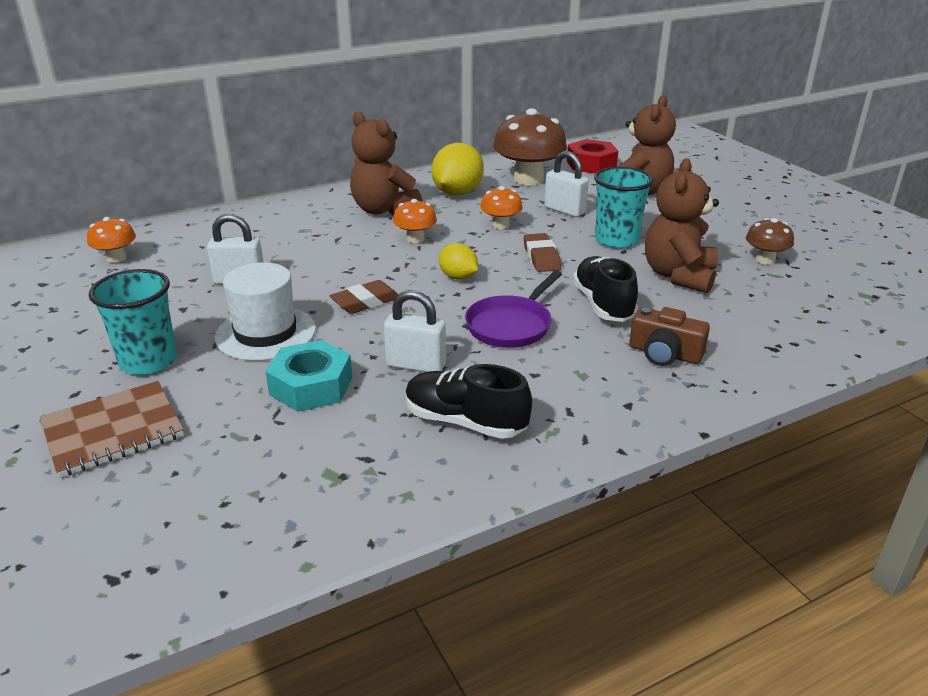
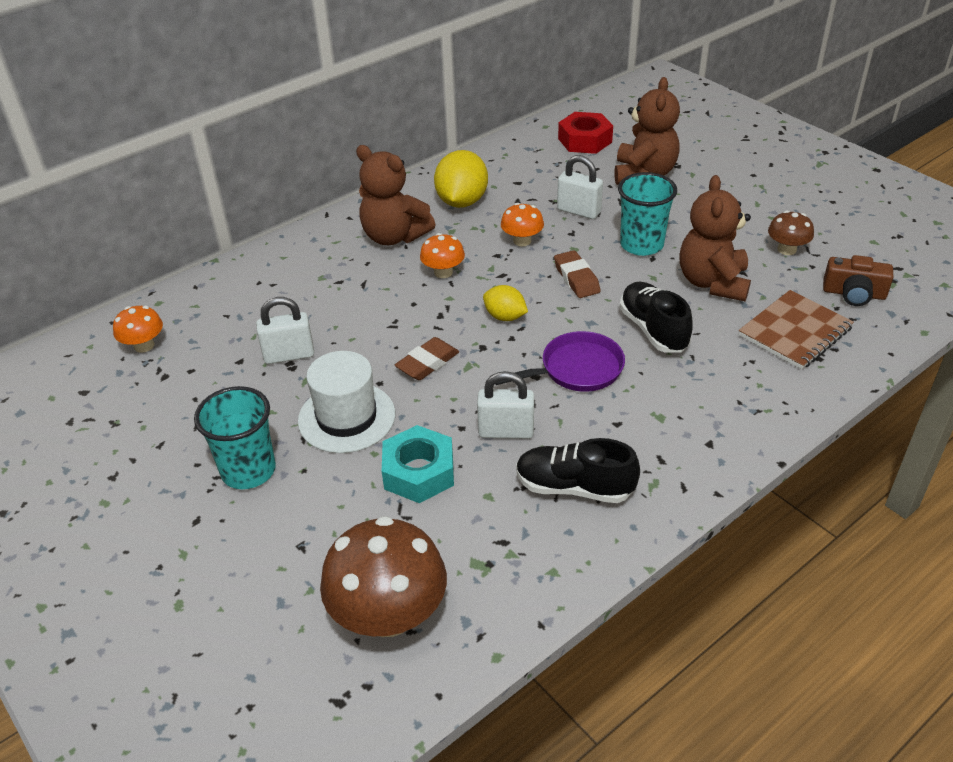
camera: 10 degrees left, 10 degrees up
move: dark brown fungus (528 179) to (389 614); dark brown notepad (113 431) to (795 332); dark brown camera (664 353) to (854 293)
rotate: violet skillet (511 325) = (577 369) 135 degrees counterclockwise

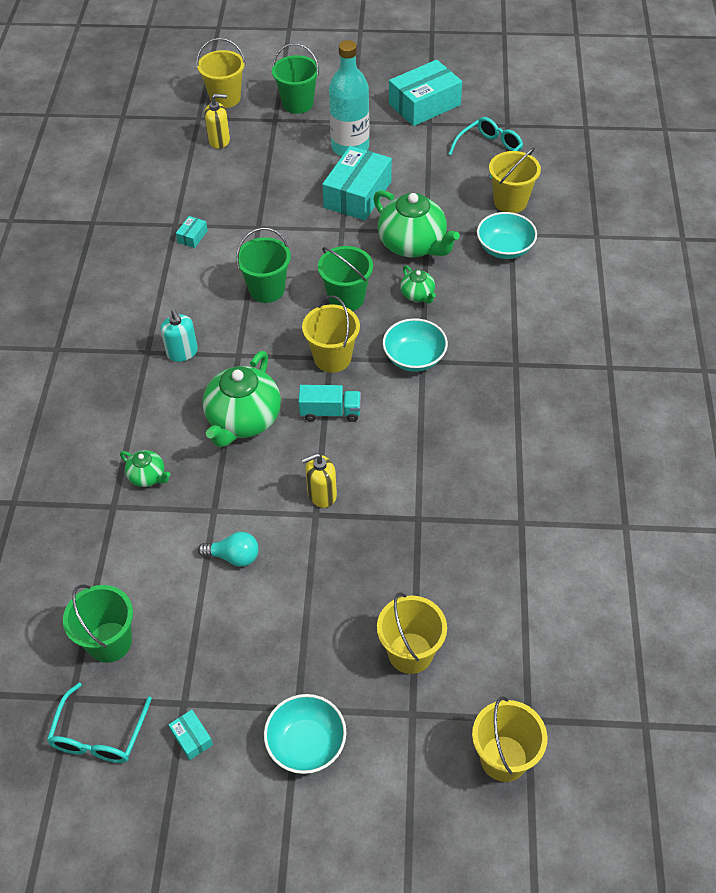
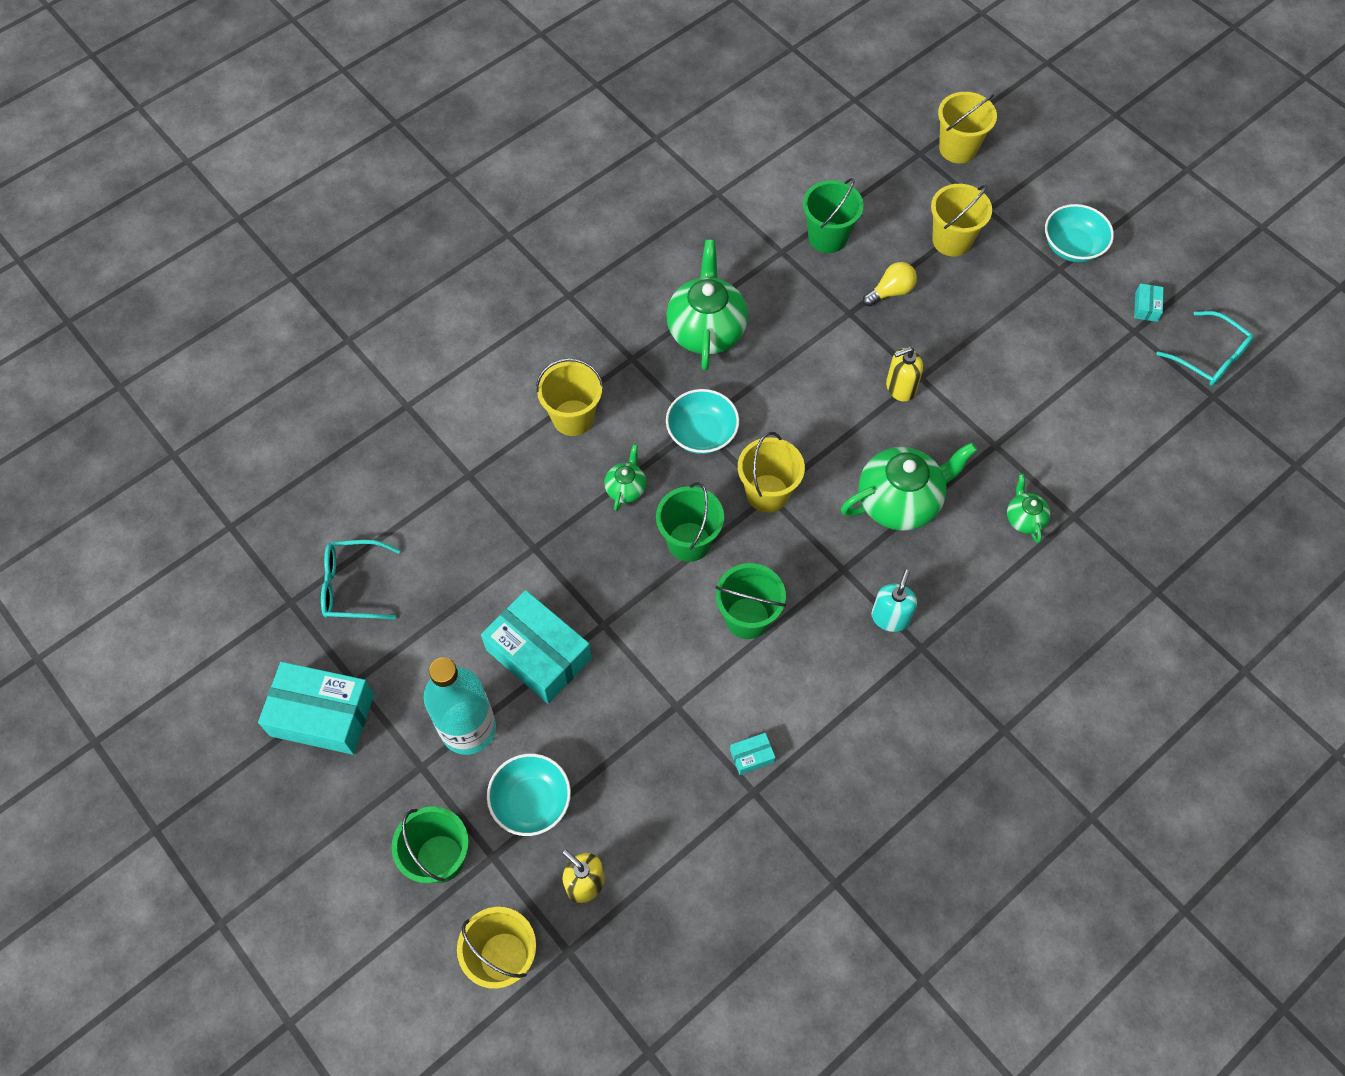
camera: 135 degrees left, 10 degrees up
delete: aqua light bulb (234 556); aqua truck (330 412)
insert: yellow light bulb (890 292)
move: aqua serving bowl (504 248) to (531 802); yellow sand bucket (510 202) to (573 417); green teapot (413 245) to (706 330); green sand bucket (109 642) to (827 237)
rotate: aqua package (357 194) = (539 654) 60 degrees clockwise; yellow pump bottle (321 494) = (900 388) 135 degrees clockwise; aqua spectacles (99 735) = (1209 357) 75 degrees clockwise

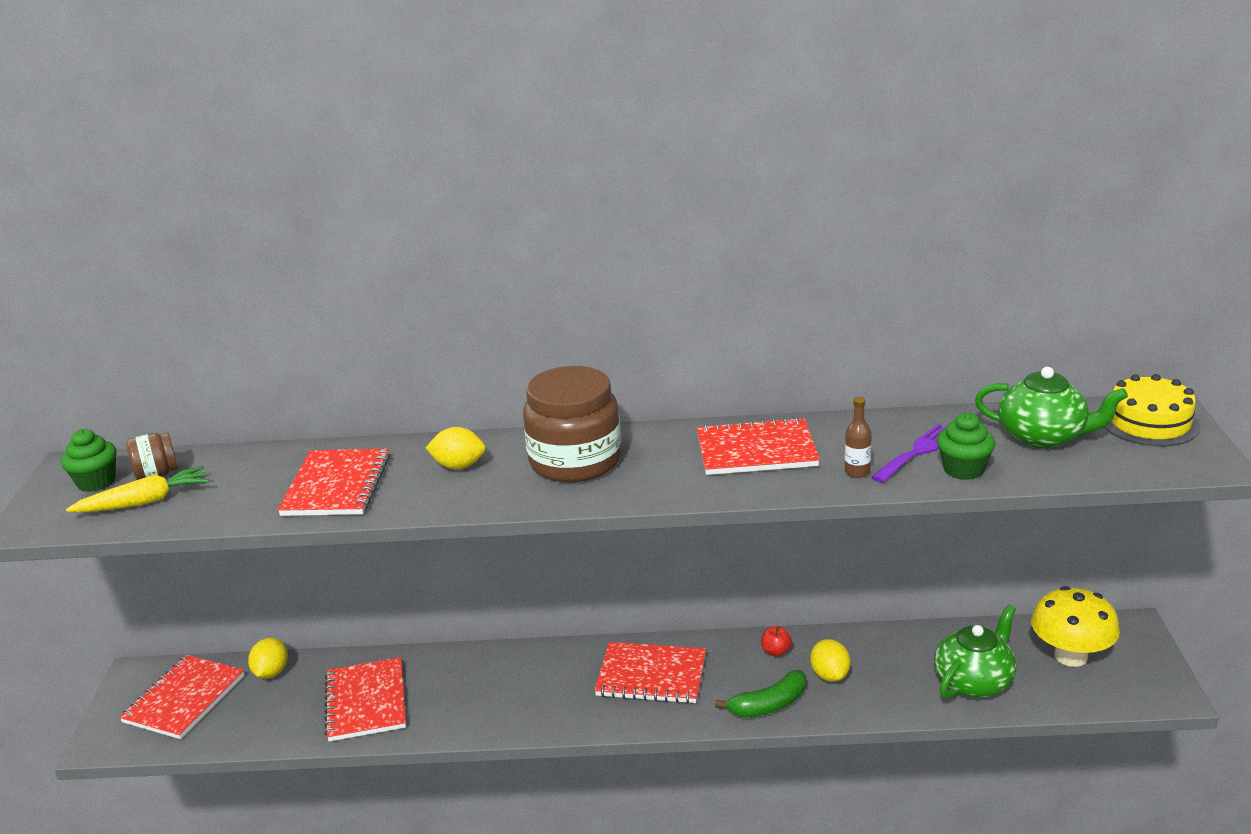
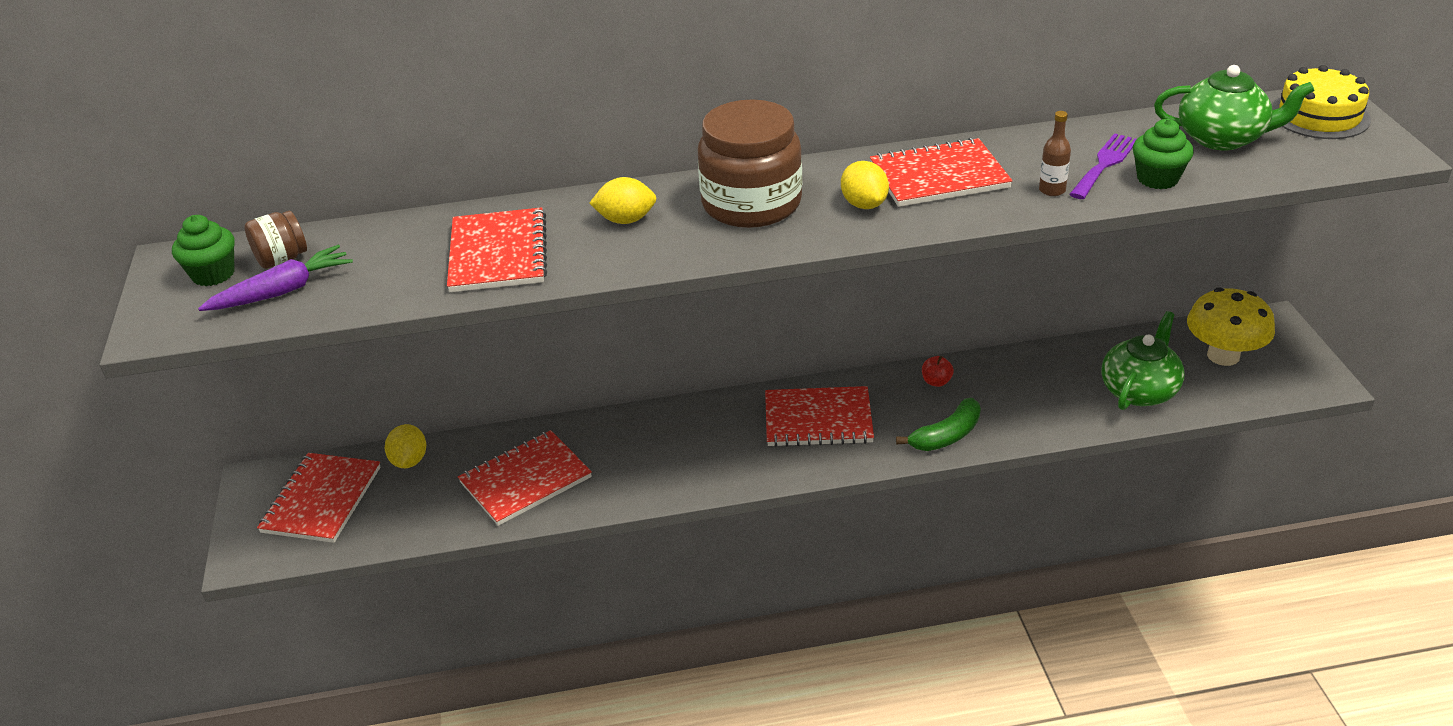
camera: 10 degrees left, 10 degrees up
move: yellow citrus fruit (830 675) to (864 204)
recolor: yellow toy carrot (145 502) to violet toy carrot (282 291)
rotate: scarlet notepad (366 702) = (525 480) 75 degrees clockwise

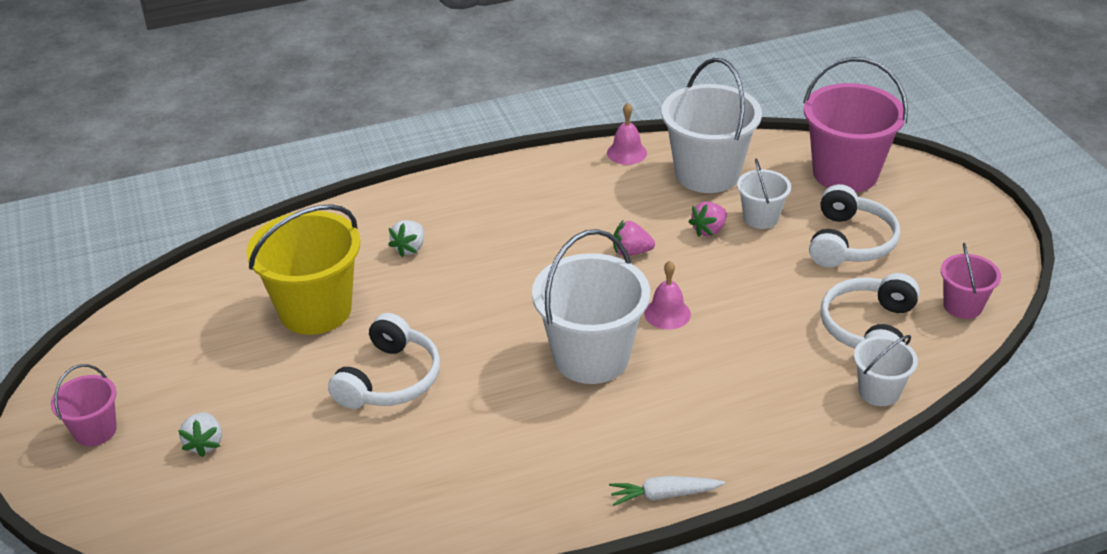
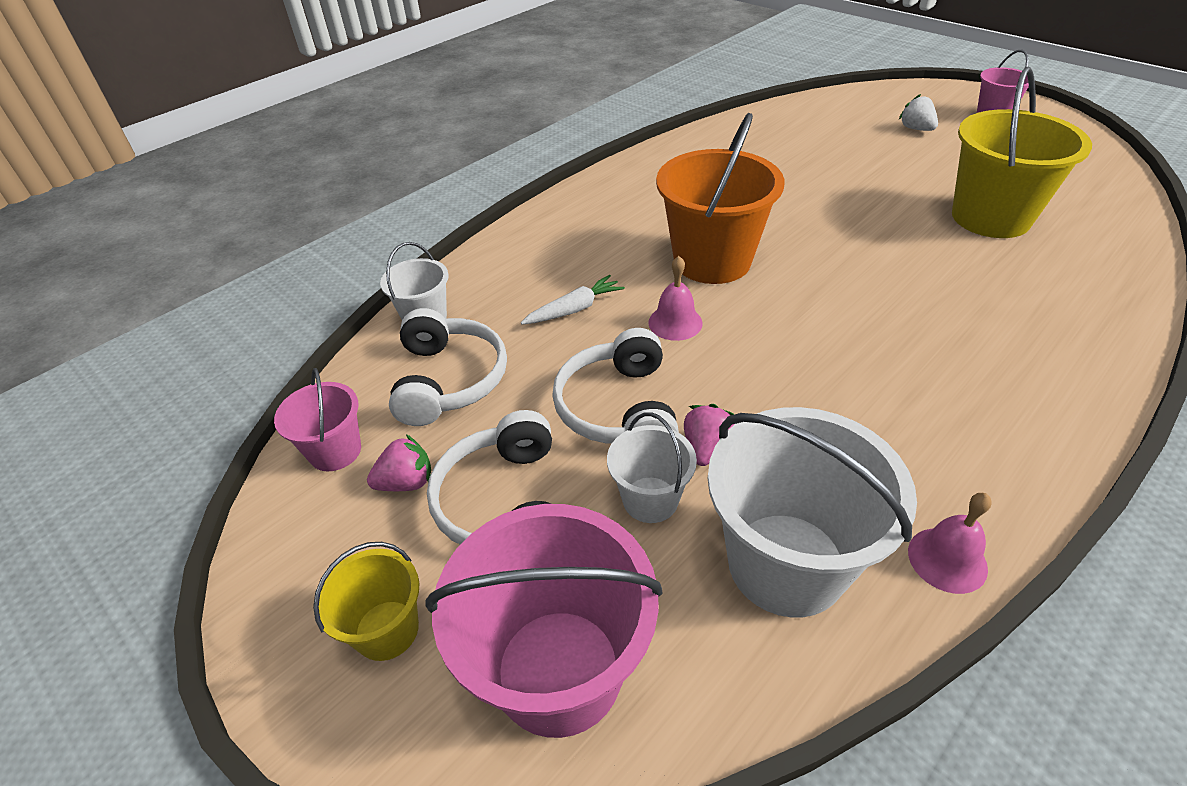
camera: 155 degrees right, 5 degrees up
delete: snow-white berry (410 248)
insert: yellow sand bucket (386 630)
move: rose-pink berry (631 252) to (406 482); snow-white toy carrot (664 495) to (574 309); snow-white over-ear headphones (390 379) to (618 408)
recolor: snow-white sand bucket (591 357) to orange sand bucket (712 260)

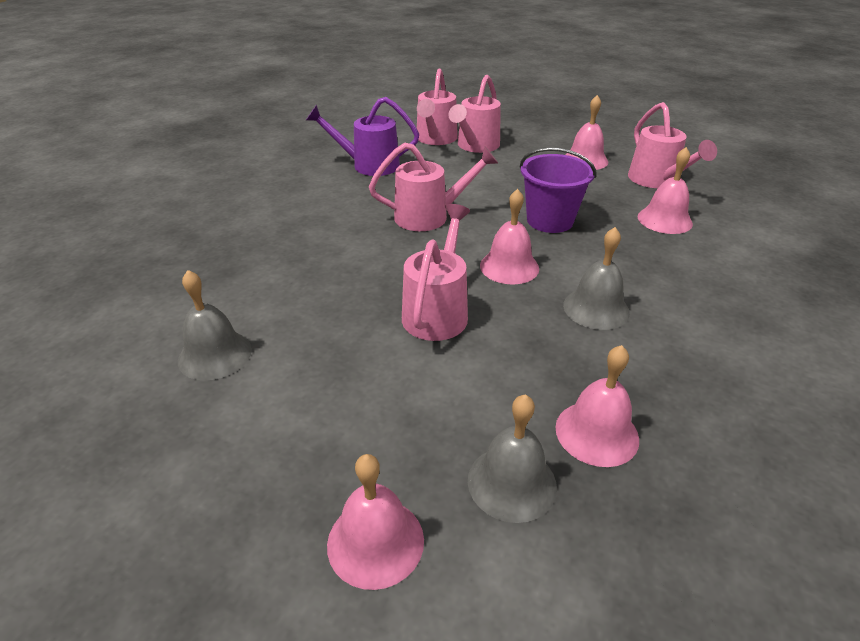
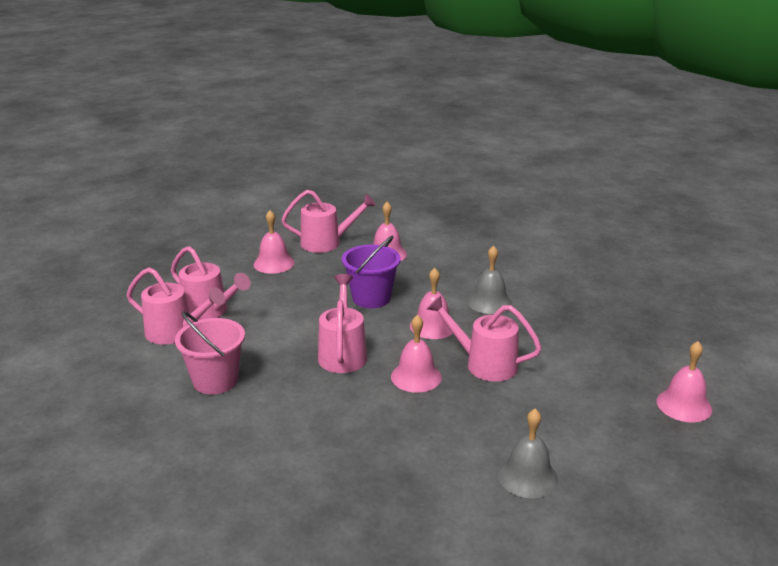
camera: 80 degrees left, 10 degrees down
delete: gray hand bell (511 482)
move: rose-pink hand bell (596 433) to (416 377)
replace: violet sprinkling can (368 165) to rose-pink sand bucket (215 381)

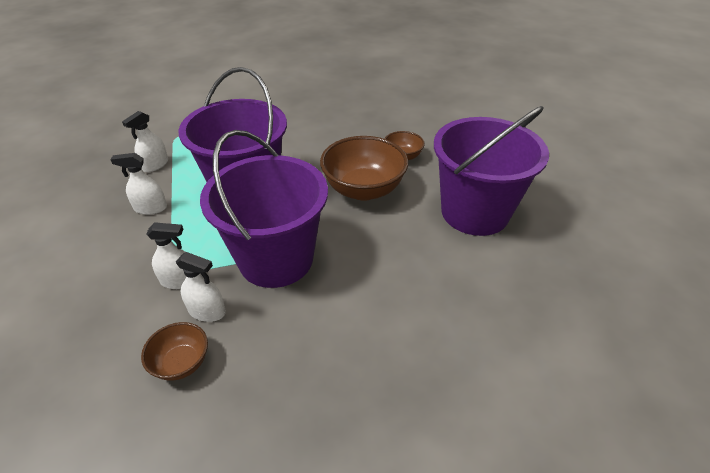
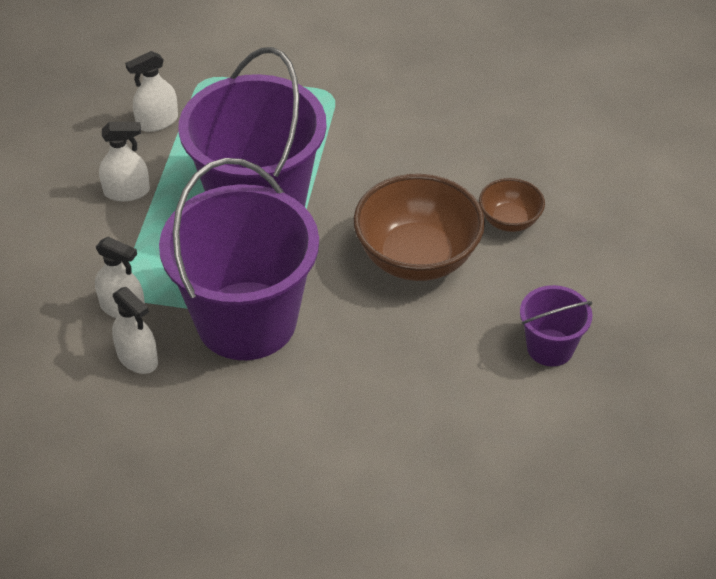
camera: 25 degrees right, 5 degrees up
delete: dark brown serving bowl (181 363)
rotate: snow-white sprayer (150 208) = (126 191) 150 degrees clockwise
resize: violet sand bucket (474 212) = (550 347) x0.46

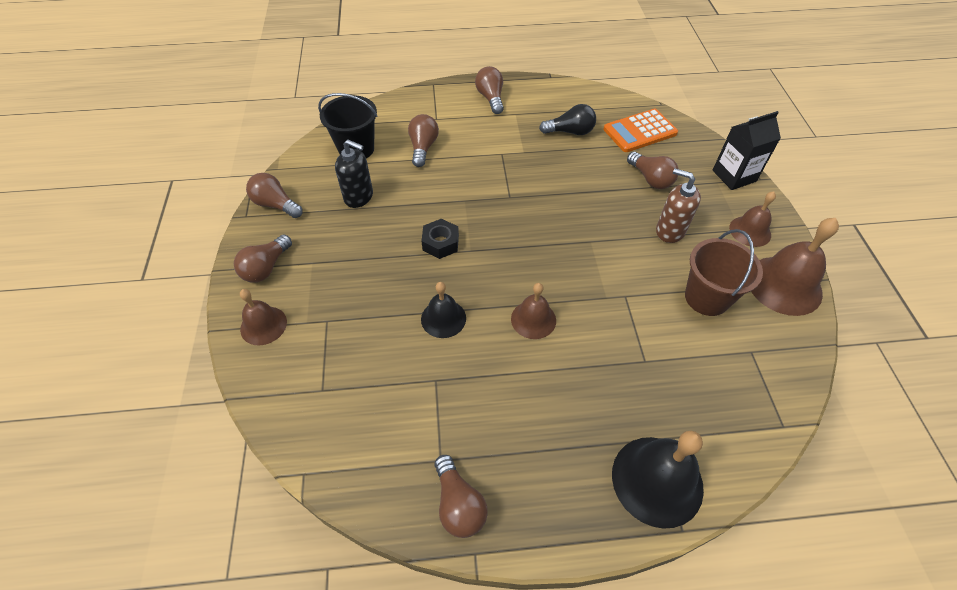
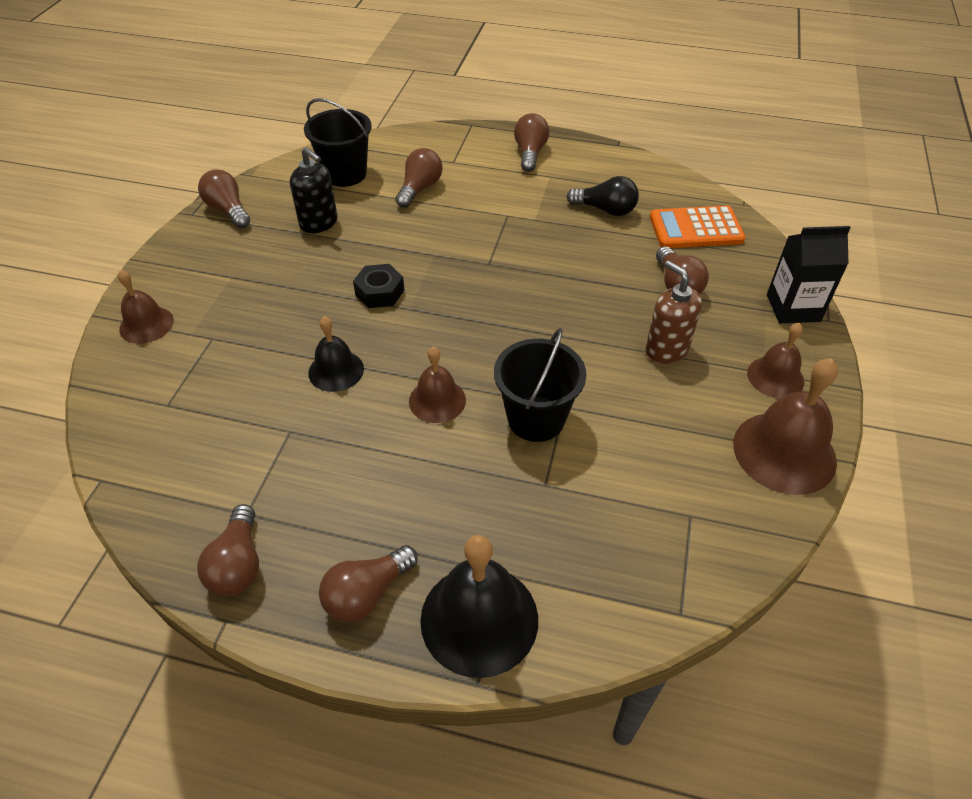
camera: 20 degrees right, 5 degrees down
delete: dark brown sand bucket (706 297)
insert: black sand bucket (536 419)
move: dark brown light bulb (266 268) to (367 594)

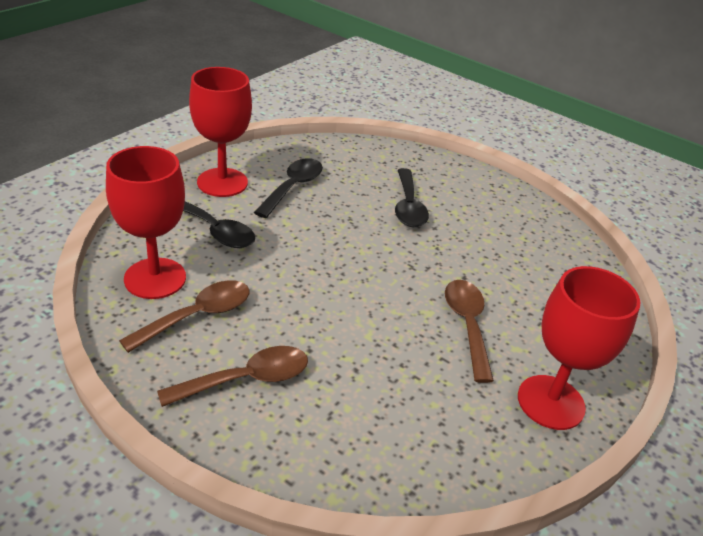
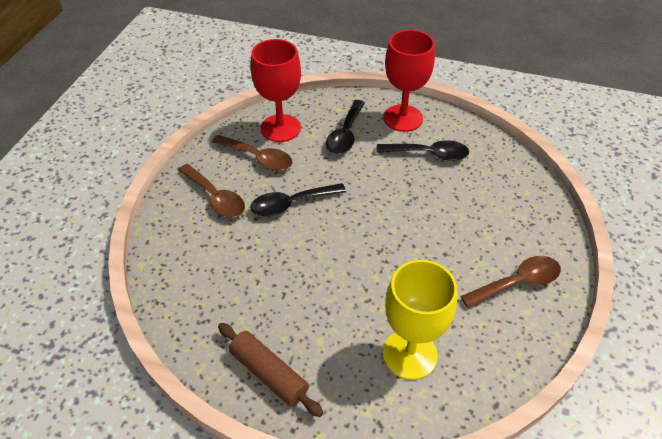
camera: 75 degrees right, 10 degrees up
insert: yellow chalice (410 354)
move: black teaspoon (408 206) to (291 204); dark brown teaspoon (467 325) to (517 283)
replace: scarlet chalice (550 402) to dark brown pastry roller (269 373)

